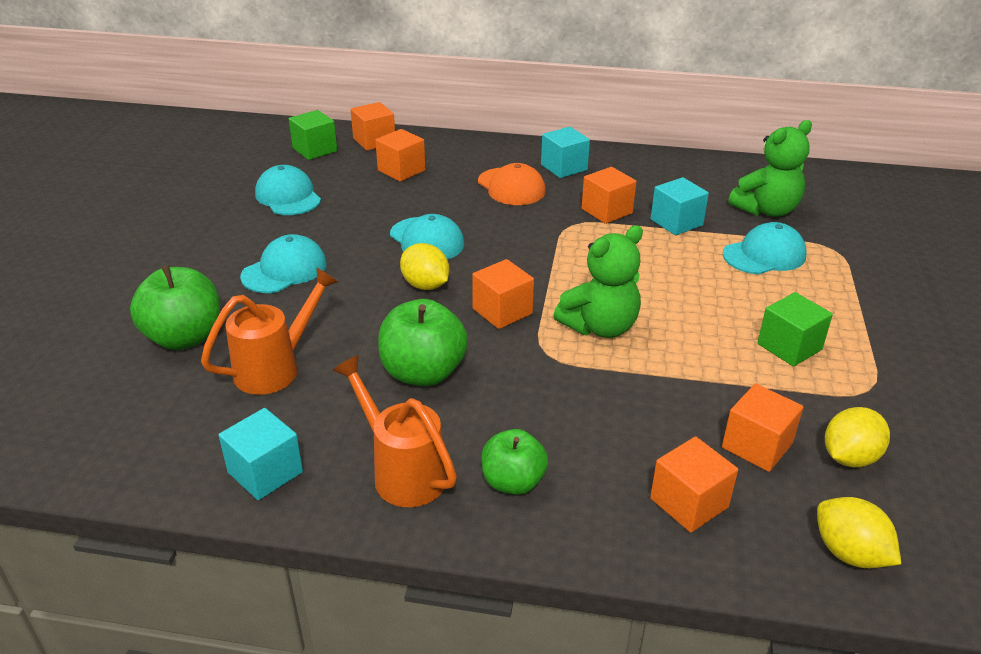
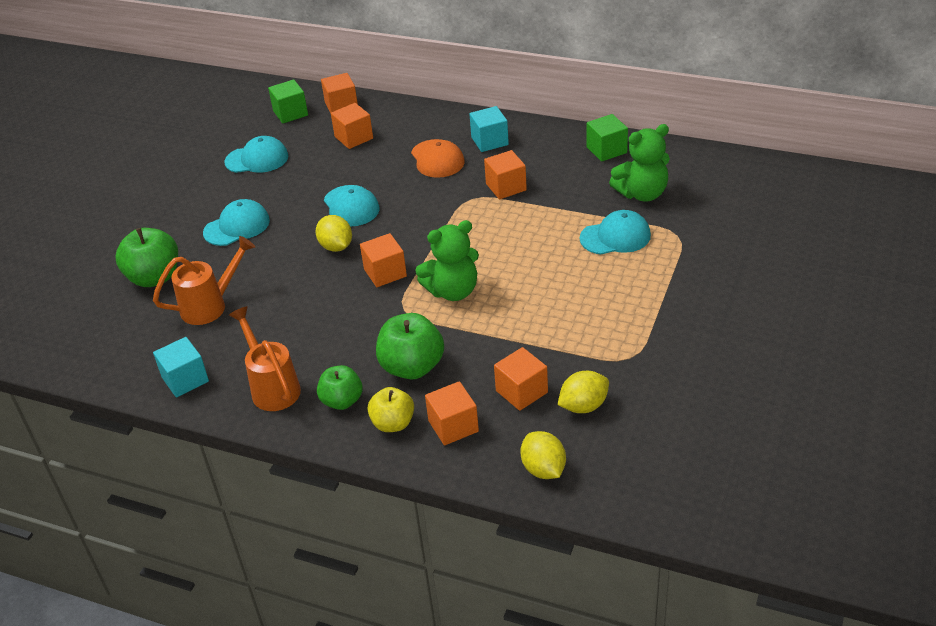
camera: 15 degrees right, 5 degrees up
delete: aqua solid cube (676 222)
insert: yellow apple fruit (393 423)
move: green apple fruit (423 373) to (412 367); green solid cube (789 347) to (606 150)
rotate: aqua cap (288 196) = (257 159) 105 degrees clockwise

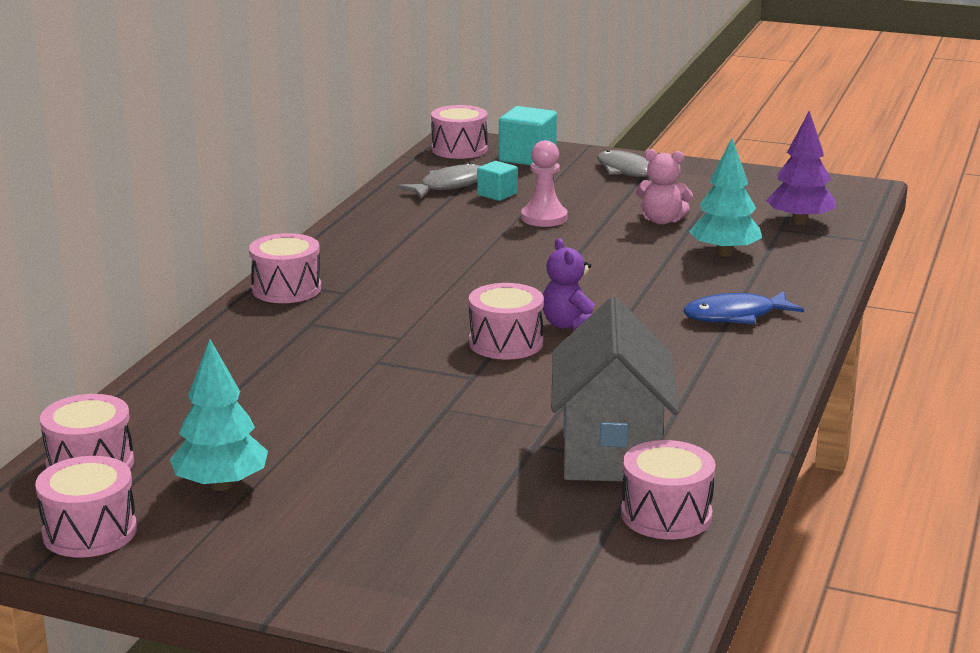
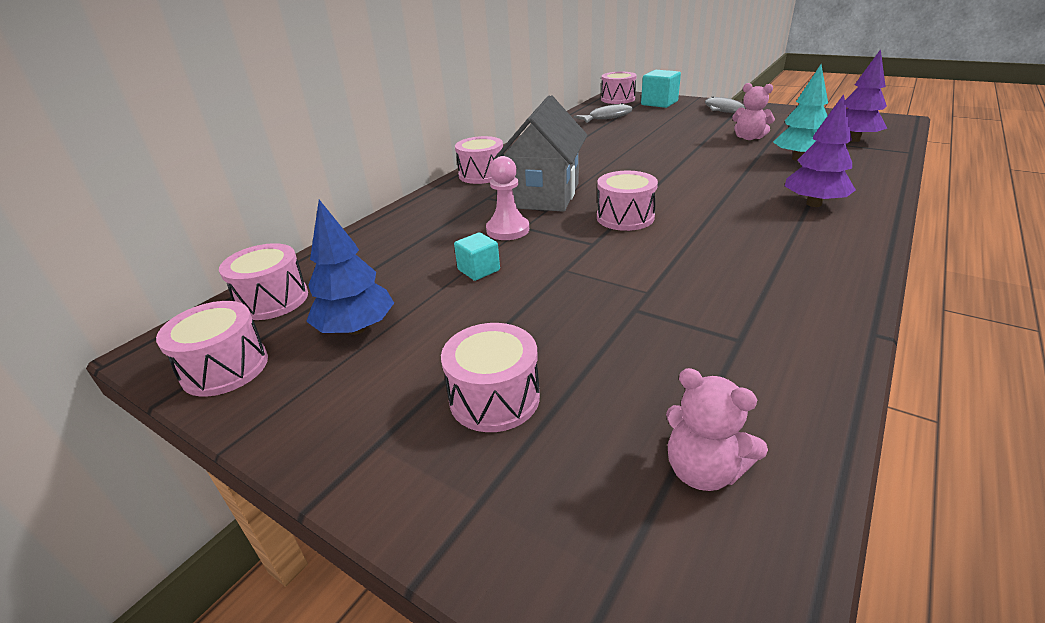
camera: 15 degrees right, 10 degrees up
delete: violet teddy (570 326)
insert: rose-pink teddy (703 470)
move: rose-pink drum (666 515) to (494 398); aqua solid cube (497 194) to (479 270); rose-pink game pawn (544 218) to (508 230); gray house (610 452) to (544 195)
replace: royal blue fish figure (735 316) to violet fir tree (813 204)
recolor: aqua fir tree (221 485) to royal blue fir tree (356 328)

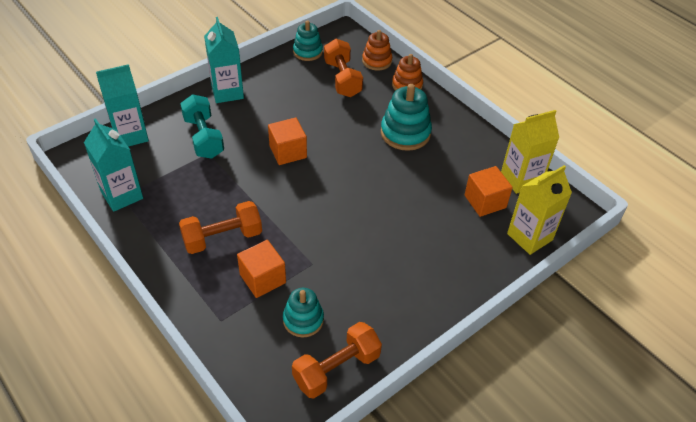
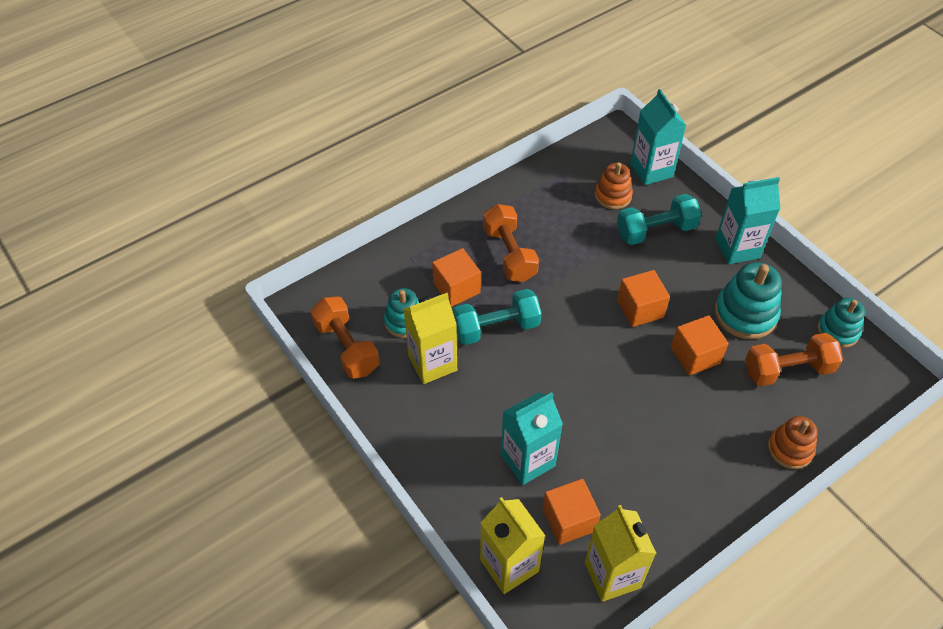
camera: 95 degrees right, 5 degrees up
insert: yellow milk carton (432 363); aqua free weight (496 327); orange solid cube (695 355)
move: aqua milk carton (122 195) to (528 460); orange stacking rings (377 61) to (613 195); aqua stacking rings (405 133) to (745 314)

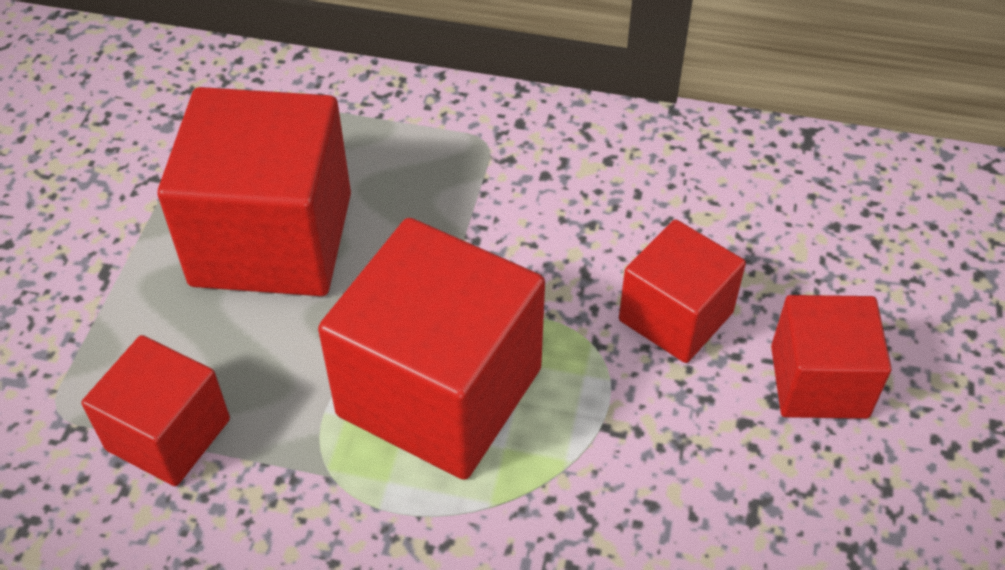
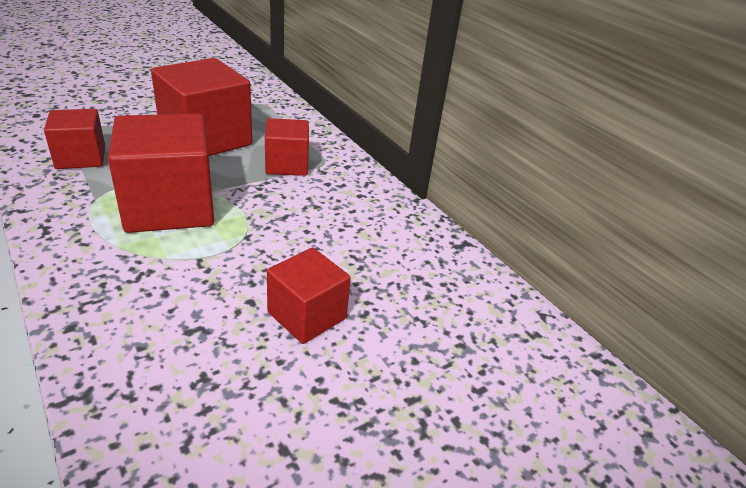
camera: 40 degrees right, 15 degrees down
move: scarlet solid cube (675 316) to (287 165)

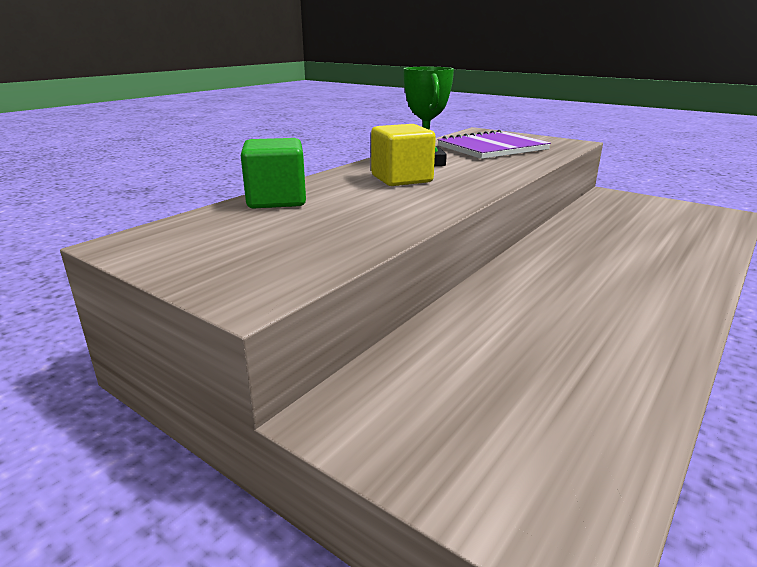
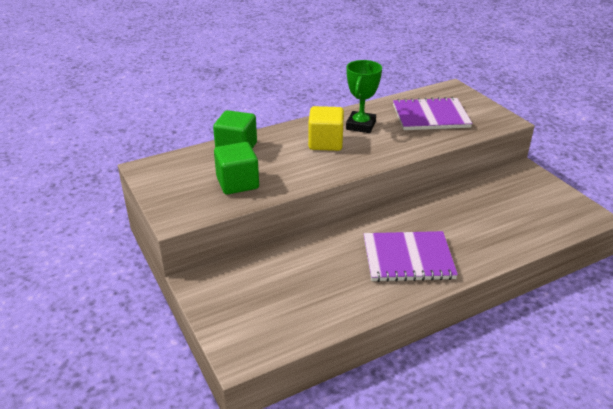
camera: 25 degrees right, 10 degrees up
insert: green solid cube (237 183); violet notepad (408 258)

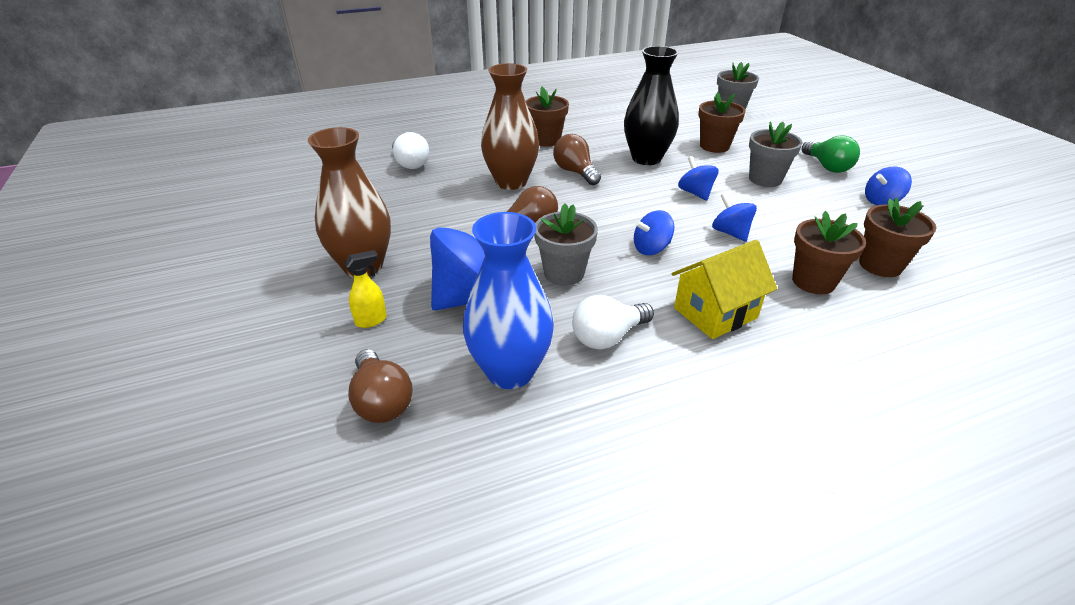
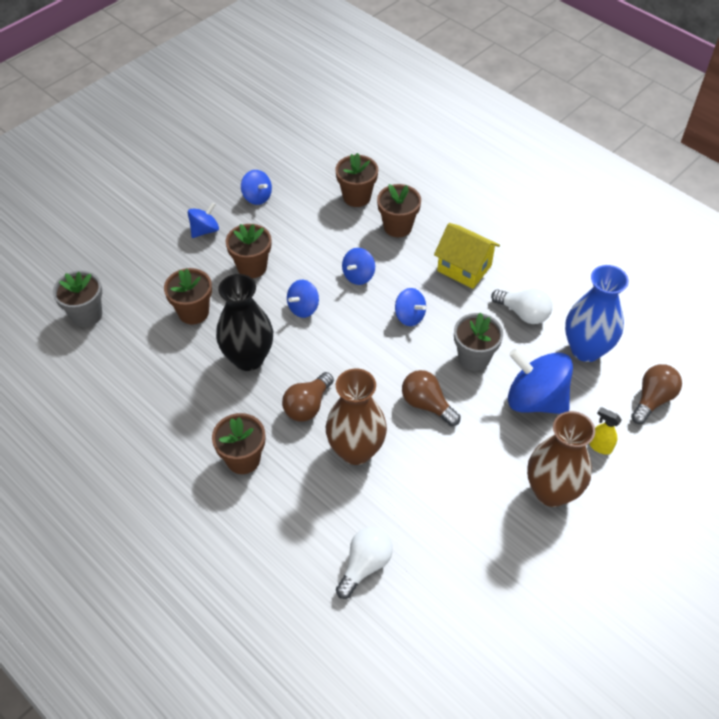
camera: 115 degrees left, 15 degrees up
replace: green light bulb (827 166) to royal blue toy top (205 230)
recolor: gray potted plant (765 179) to dark brown potted plant (252 267)

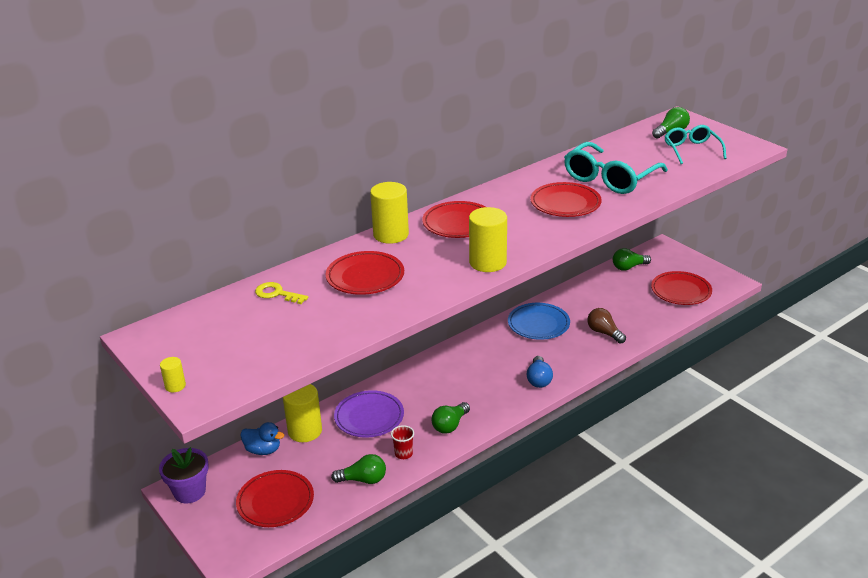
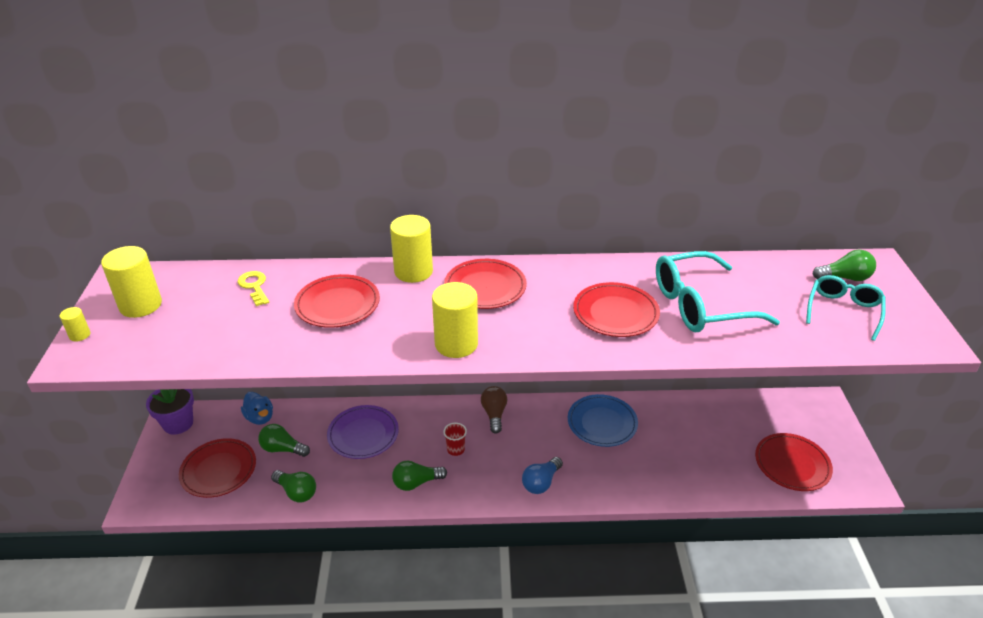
camera: 35 degrees right, 5 degrees up
move: yellow cylinder shape (305 431) to (140 305); green light bulb (628 267) to (282 449); scarlet cup (403 454) to (455 449); dark brown light bulb (604 333) to (494 414)

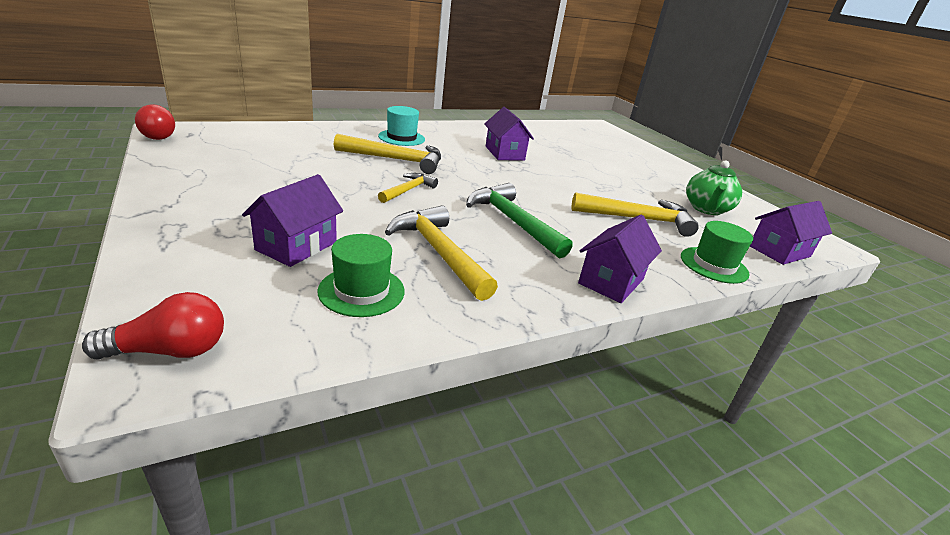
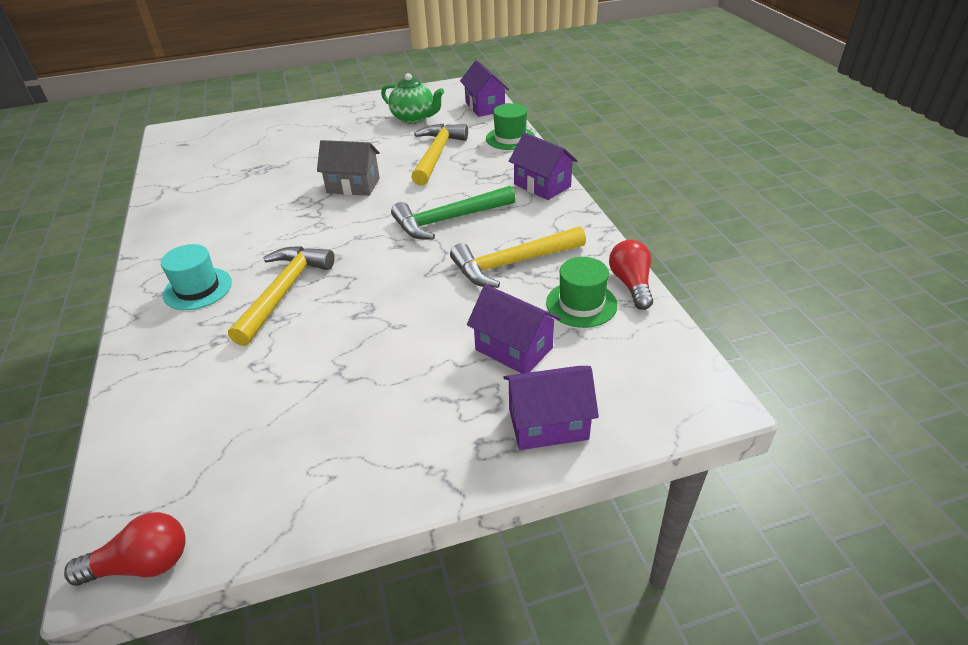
camera: 75 degrees left, 10 degrees up
delete: yellow claw hammer (408 190)
insert: gray house (353 185)
move: violet house (504 153) to (548 424); scarlet light bulb (170 350) to (631 284)

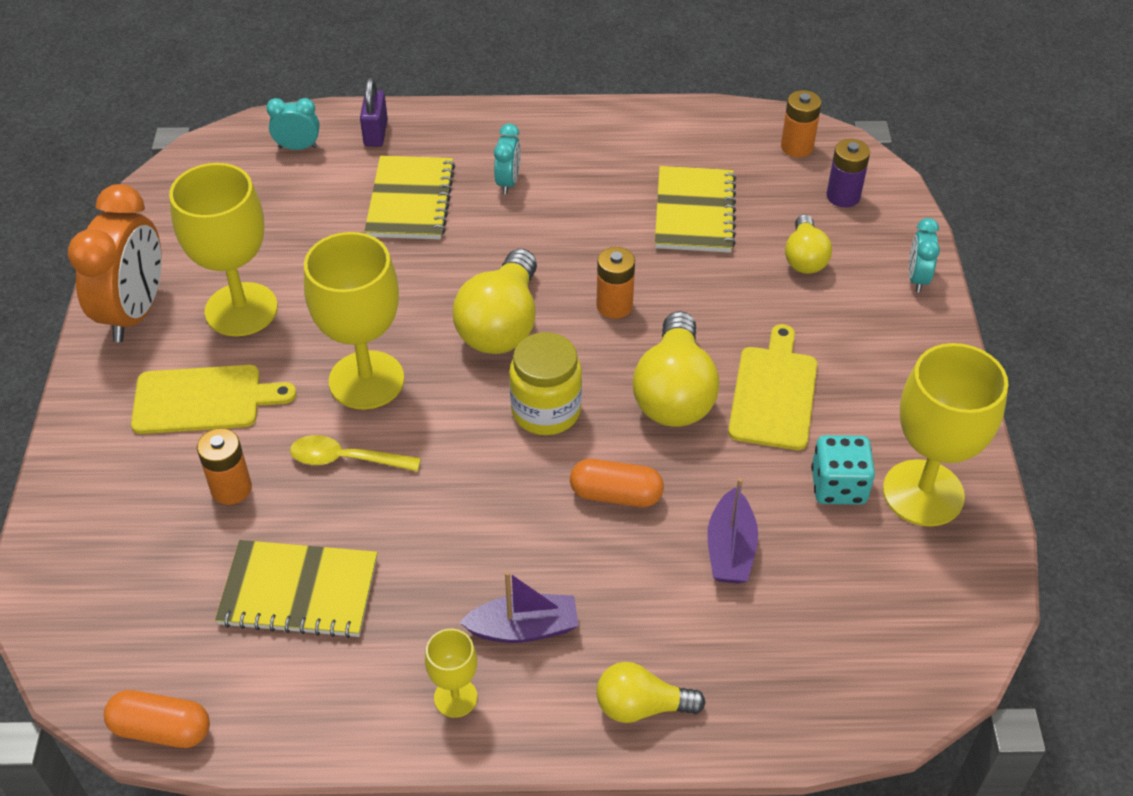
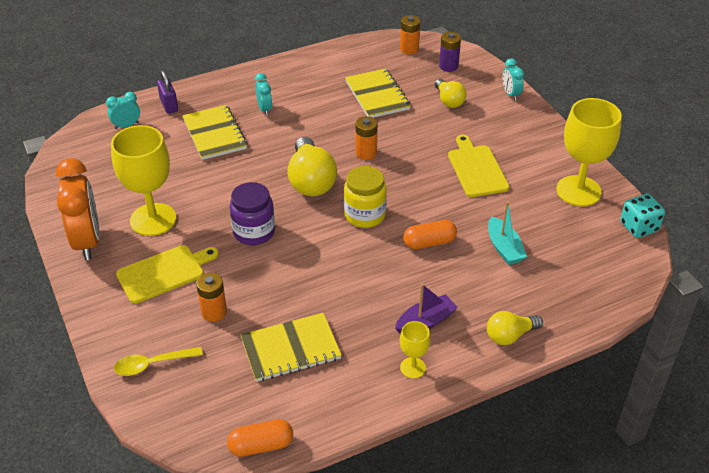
camera: 25 degrees left, 5 degrees down
delete: yellow light bulb (674 393)
move: yellow teaspoon (346 459) to (152 364); aqua dice (838 486) to (639 227)
replace: yellow chalice (366 380) to violet jam jar (254 232)
recolor: violet toy boat (730 549) to aqua toy boat (504 248)

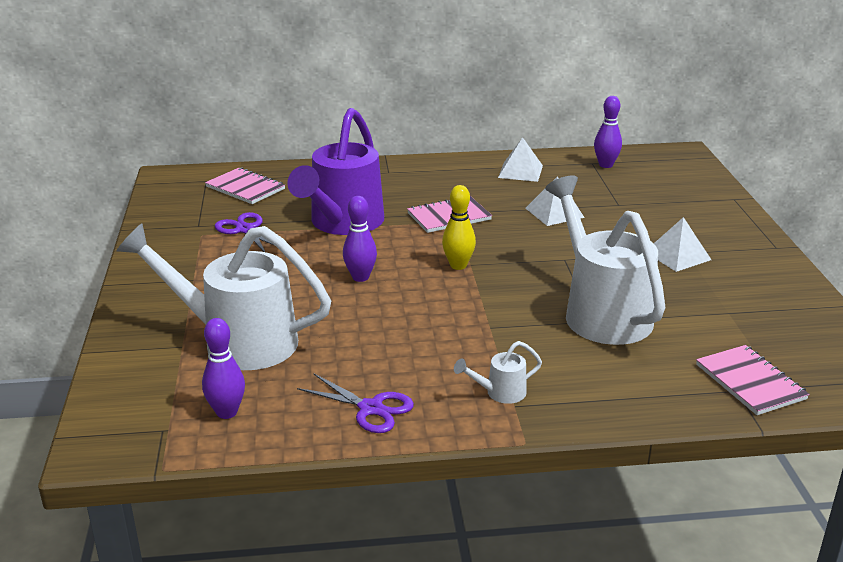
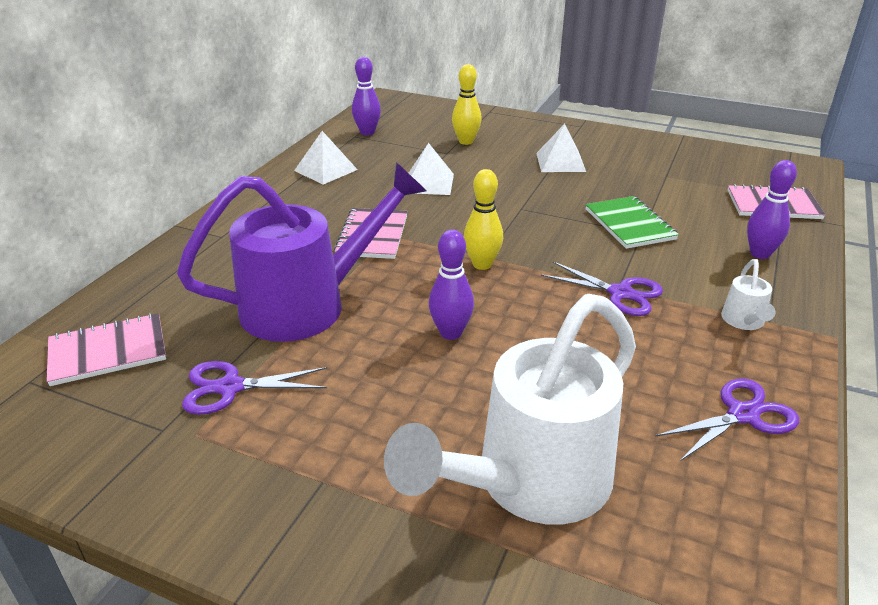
camera: 60 degrees left, 5 degrees up
insert: yellow skittle (466 141); violet pair of scissors (620 293)
move: violet skittle (227 412) to (760 254)
replace: snow-white sprinkling can (601 312) to green notepad (629 224)
rotate: violet sprinkling can (343 223) = (308 305) 75 degrees counterclockwise

